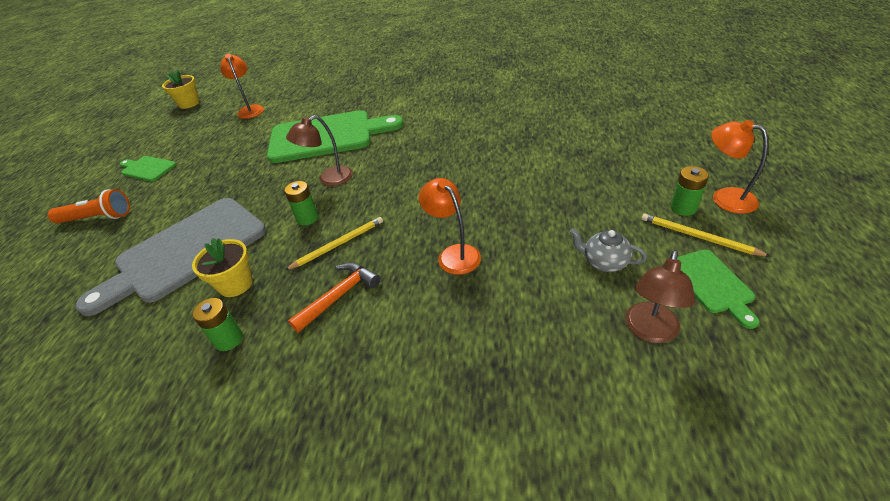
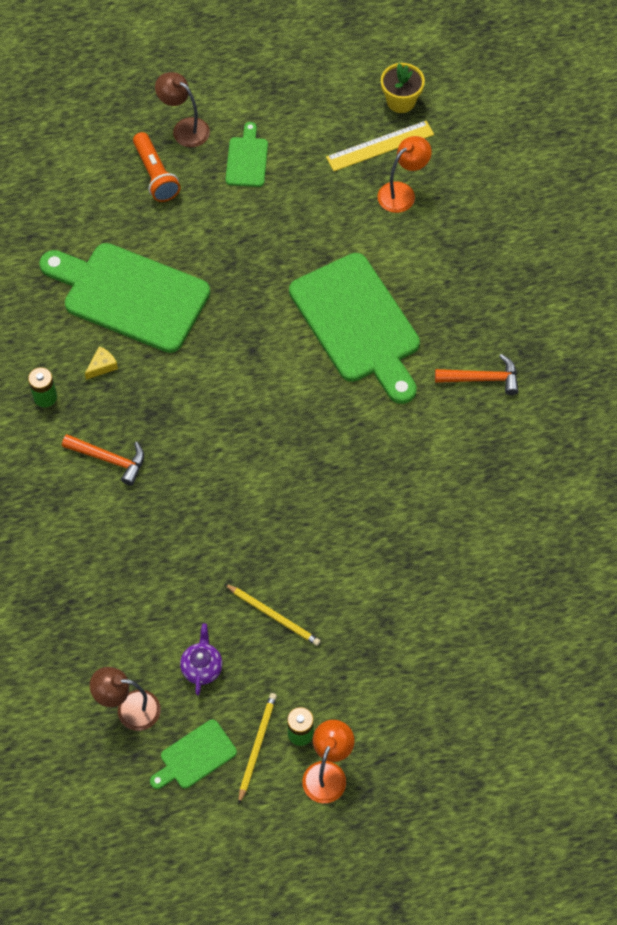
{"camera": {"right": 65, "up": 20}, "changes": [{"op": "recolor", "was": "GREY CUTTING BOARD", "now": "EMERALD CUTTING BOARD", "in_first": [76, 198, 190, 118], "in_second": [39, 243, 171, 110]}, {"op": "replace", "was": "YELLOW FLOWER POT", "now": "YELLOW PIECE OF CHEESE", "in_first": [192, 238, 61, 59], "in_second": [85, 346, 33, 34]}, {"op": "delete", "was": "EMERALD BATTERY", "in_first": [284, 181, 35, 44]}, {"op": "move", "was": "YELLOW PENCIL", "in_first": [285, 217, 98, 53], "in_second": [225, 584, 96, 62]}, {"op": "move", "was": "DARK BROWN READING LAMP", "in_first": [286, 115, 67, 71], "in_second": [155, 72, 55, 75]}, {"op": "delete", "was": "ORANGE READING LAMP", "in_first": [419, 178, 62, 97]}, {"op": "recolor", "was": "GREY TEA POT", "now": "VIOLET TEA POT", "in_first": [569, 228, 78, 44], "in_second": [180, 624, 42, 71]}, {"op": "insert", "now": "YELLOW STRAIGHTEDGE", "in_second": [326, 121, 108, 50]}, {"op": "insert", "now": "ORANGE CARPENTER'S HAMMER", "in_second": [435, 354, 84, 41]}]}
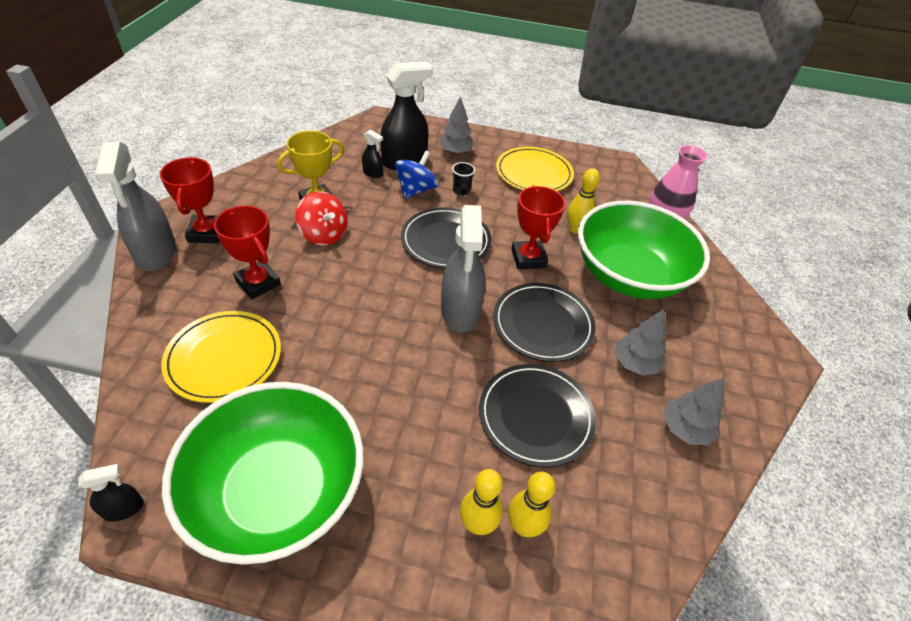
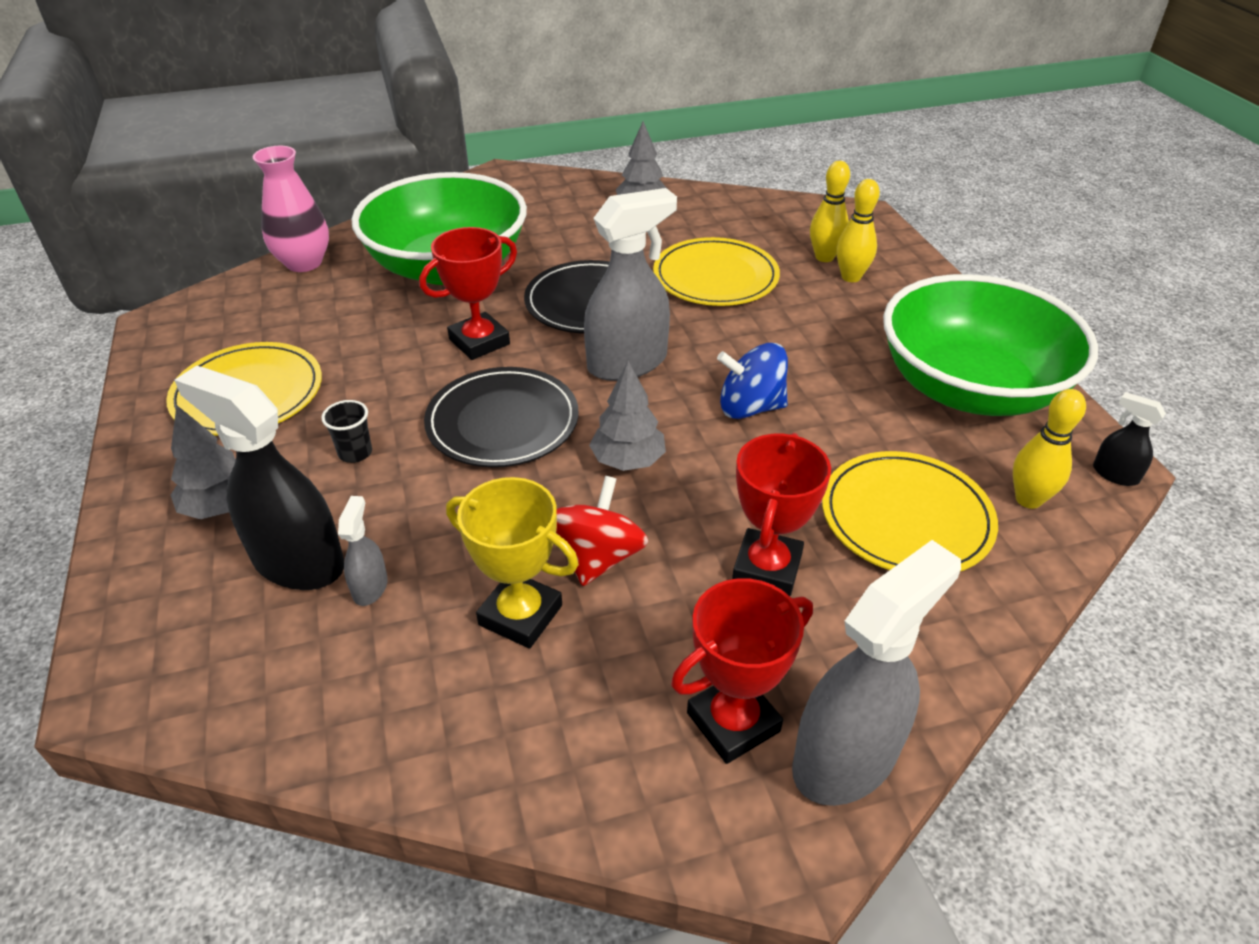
{"camera": {"right": -115, "up": -5}, "changes": [{"op": "recolor", "was": "JET-BLACK SPRAY BOTTLE", "now": "GREY SPRAY BOTTLE", "in_first": [362, 129, 21, 49], "in_second": [338, 496, 50, 110]}, {"op": "move", "was": "ROYAL BLUE SPINNING TOP", "in_first": [395, 150, 43, 48], "in_second": [717, 343, 71, 76]}, {"op": "recolor", "was": "JET-BLACK DINNER PLATE", "now": "YELLOW DINNER PLATE", "in_first": [479, 364, 117, 103], "in_second": [653, 237, 127, 69]}, {"op": "move", "was": "YELLOW SKITTLE", "in_first": [567, 168, 33, 66], "in_second": [1013, 389, 73, 120]}, {"op": "move", "was": "GREY FIR TREE", "in_first": [615, 309, 52, 67], "in_second": [589, 361, 77, 110]}]}
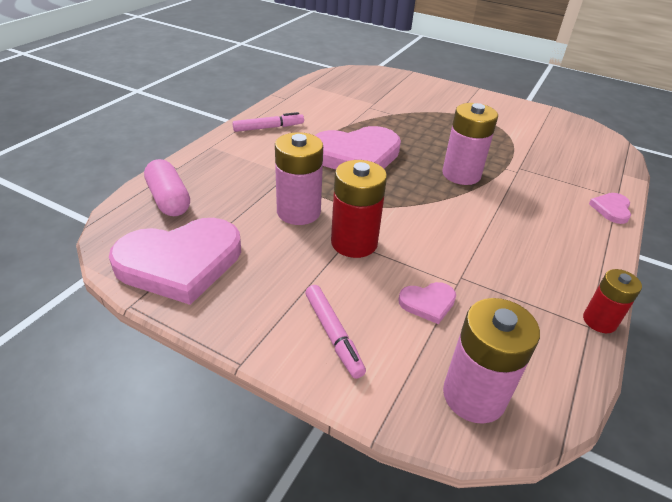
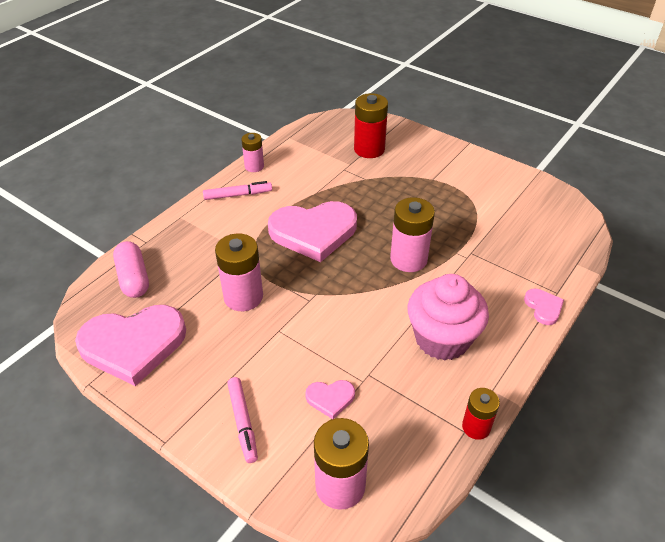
{"camera": {"right": 10, "up": 5}, "changes": [{"op": "move", "was": "CRIMSON BATTERY", "in_first": [331, 160, 56, 98], "in_second": [354, 93, 34, 65]}, {"op": "rotate", "was": "ROSY LOVE HEART", "in_first": [589, 193, 42, 31], "in_second": [524, 289, 40, 36], "clockwise": 135}, {"op": "insert", "now": "ROSY BATTERY", "in_second": [241, 133, 23, 39]}, {"op": "insert", "now": "ROSY FAIRY CAKE", "in_second": [408, 274, 81, 86]}]}
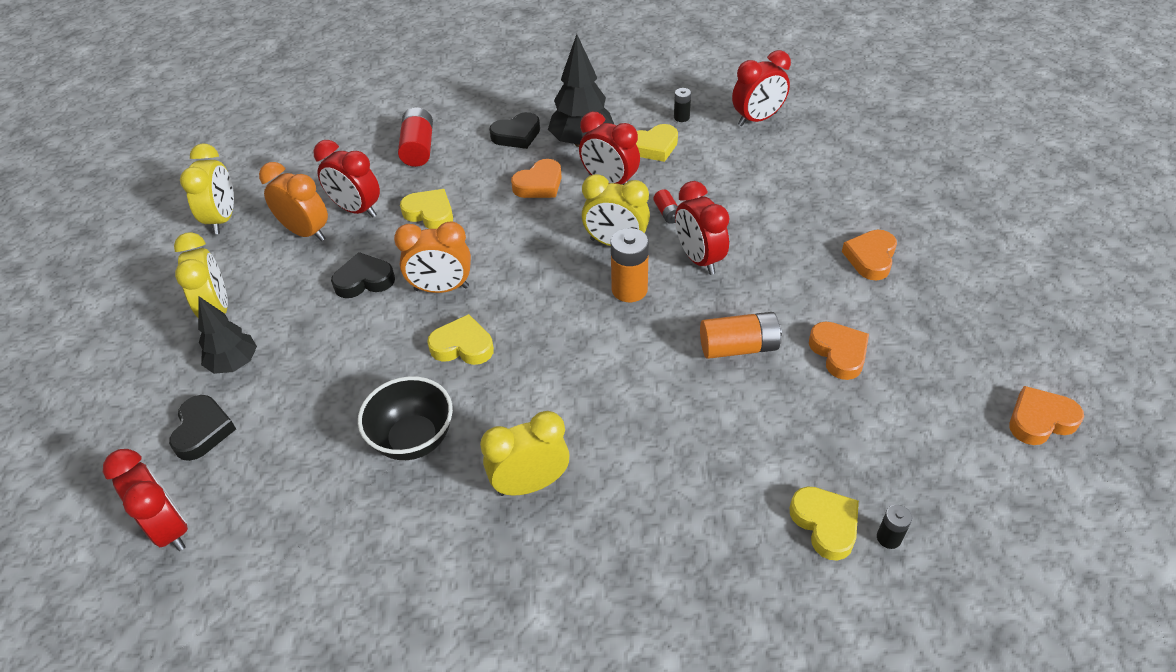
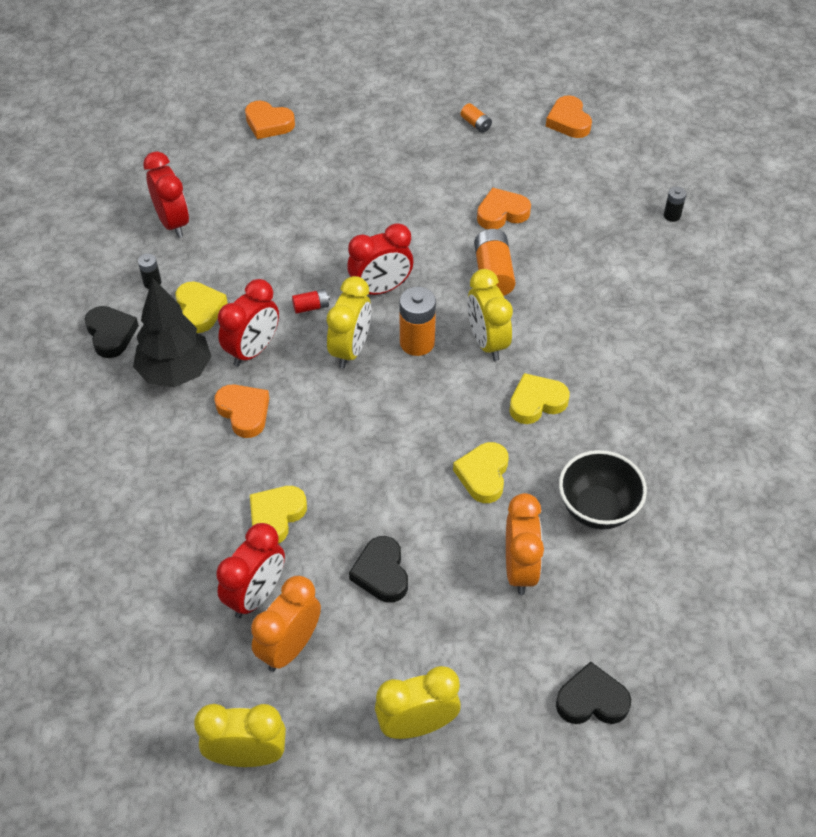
{"camera": {"right": -90, "up": 5}, "changes": [{"op": "delete", "was": "CRIMSON BEDSIDE CLOCK", "in_first": [103, 449, 85, 102]}, {"op": "delete", "was": "JET-BLACK FIR TREE", "in_first": [198, 297, 59, 77]}, {"op": "move", "was": "ORANGE BEDSIDE CLOCK", "in_first": [394, 221, 77, 72], "in_second": [506, 493, 38, 102]}, {"op": "delete", "was": "CRIMSON BATTERY", "in_first": [398, 107, 35, 60]}, {"op": "move", "was": "YELLOW BEDSIDE CLOCK", "in_first": [480, 411, 90, 85], "in_second": [467, 269, 46, 92]}, {"op": "move", "was": "JET-BLACK LOVE HEART", "in_first": [489, 112, 51, 37], "in_second": [85, 306, 54, 52]}, {"op": "move", "was": "YELLOW LOVE HEART", "in_first": [790, 486, 69, 75], "in_second": [509, 373, 61, 51]}, {"op": "move", "was": "ORANGE LOVE HEART", "in_first": [842, 230, 55, 51], "in_second": [245, 101, 50, 38]}, {"op": "insert", "now": "ORANGE BATTERY", "in_second": [461, 103, 31, 30]}]}
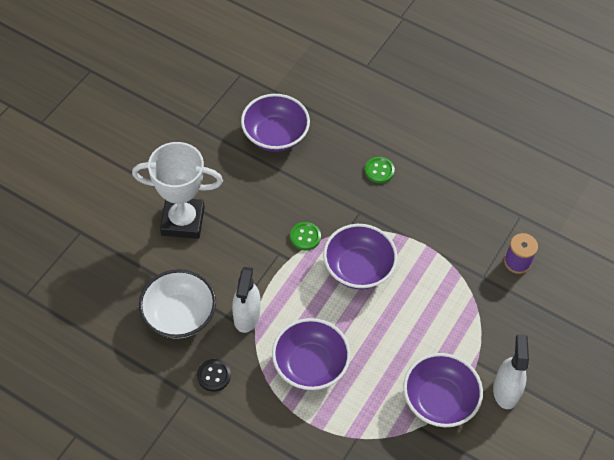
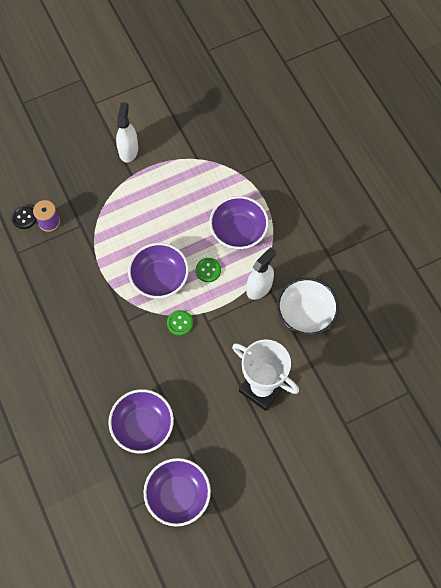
{"camera": {"right": -145, "up": 10}, "changes": [{"op": "move", "was": "JET-BLACK SHIRT BUTTON", "in_first": [197, 359, 34, 33], "in_second": [11, 205, 26, 24]}, {"op": "move", "was": "EMERALD SHIRT BUTTON", "in_first": [365, 157, 30, 26], "in_second": [196, 258, 25, 24]}, {"op": "move", "was": "VIOLET SERVING BOWL", "in_first": [403, 353, 80, 74], "in_second": [143, 458, 68, 69]}, {"op": "rotate", "was": "WHITE SPRAY BOTTLE", "in_first": [493, 334, 36, 75], "in_second": [116, 102, 22, 60], "clockwise": 150}]}
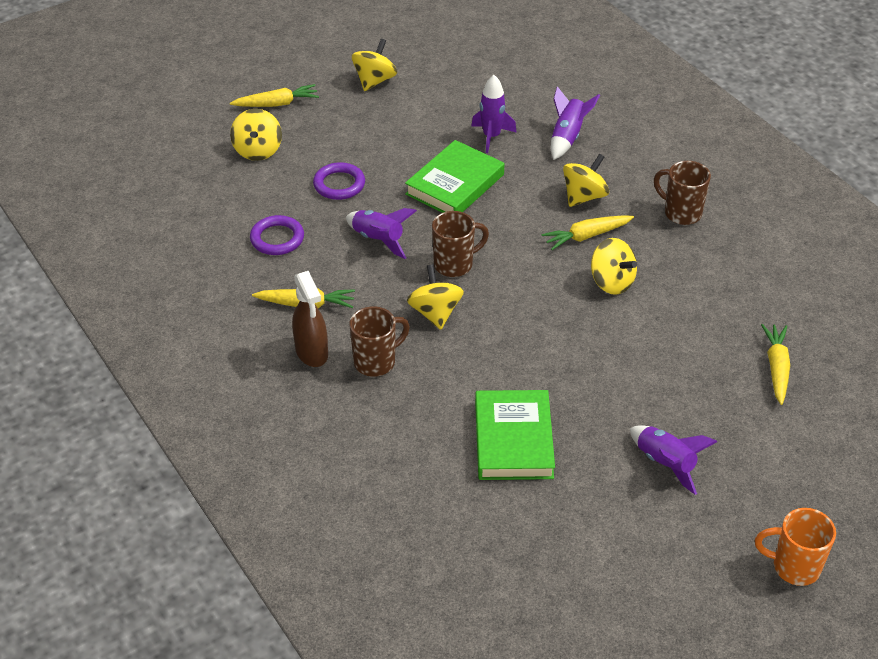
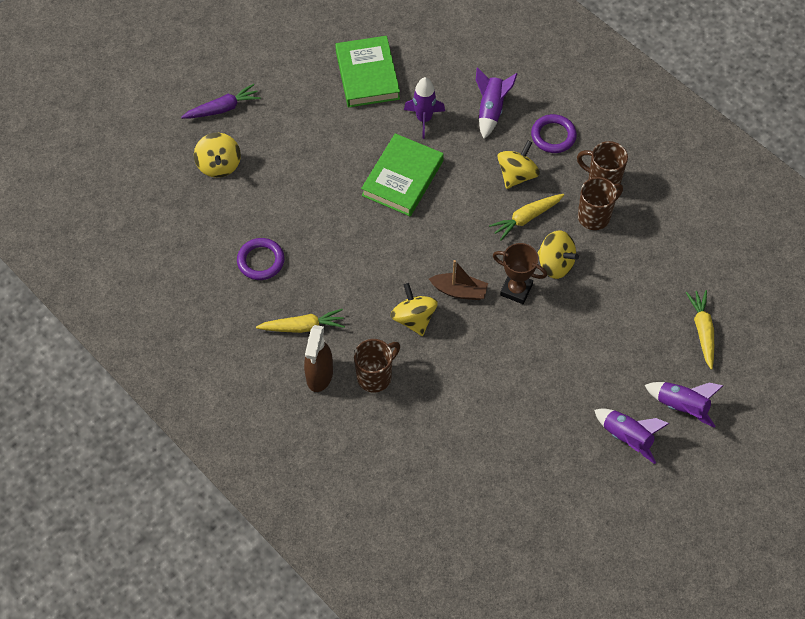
{"camera": {"right": -10, "up": 15}, "changes": [{"op": "recolor", "was": "YELLOW TOY CARROT", "now": "VIOLET TOY CARROT", "in_first": [230, 84, 89, 23], "in_second": [181, 84, 80, 35]}, {"op": "rotate", "was": "DARK BROWN SPRAY BOTTLE", "in_first": [292, 271, 36, 96], "in_second": [304, 325, 29, 67], "clockwise": 45}, {"op": "move", "was": "VIOLET TORUS", "in_first": [313, 162, 52, 38], "in_second": [531, 114, 46, 39]}, {"op": "move", "was": "VIOLET SPACESHIP", "in_first": [346, 208, 71, 51], "in_second": [645, 382, 78, 46]}, {"op": "delete", "was": "YELLOW SPINNING TOP", "in_first": [352, 39, 45, 52]}, {"op": "move", "was": "DARK BROWN COFFEE MUG", "in_first": [432, 211, 57, 66], "in_second": [578, 177, 45, 53]}, {"op": "move", "was": "EMERALD HARDCOVER", "in_first": [475, 390, 80, 90], "in_second": [335, 36, 65, 72]}, {"op": "delete", "was": "ORANGE COFFEE MUG", "in_first": [755, 508, 81, 78]}, {"op": "insert", "now": "DARK BROWN SAILBOAT", "in_second": [429, 260, 59, 40]}, {"op": "insert", "now": "DARK BROWN PRIZE CUP", "in_second": [493, 243, 54, 61]}]}
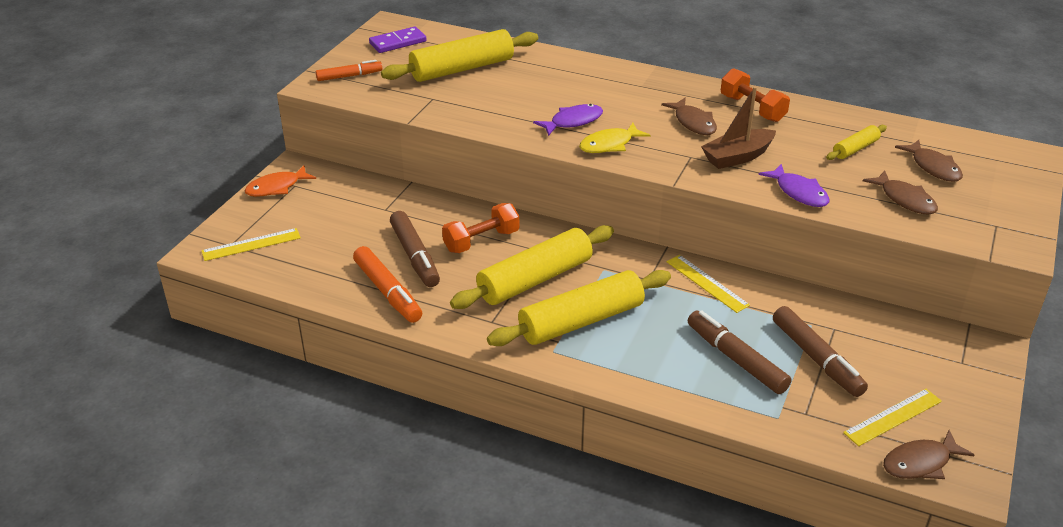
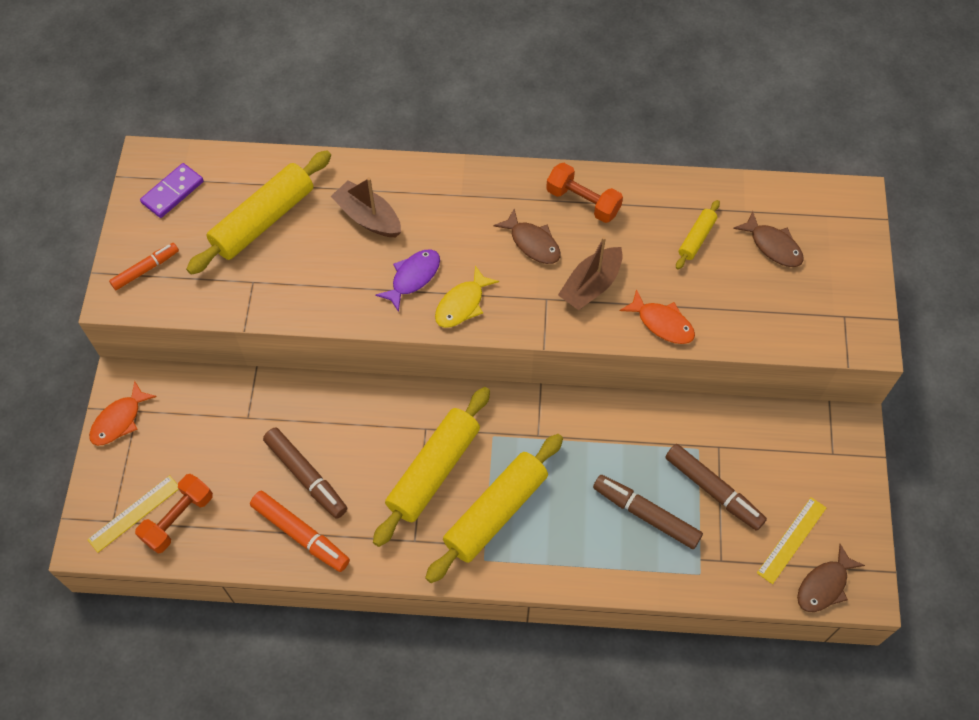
{"camera": {"right": -20, "up": 25}, "changes": [{"op": "move", "was": "ORANGE DUMBBELL", "in_first": [442, 203, 77, 50], "in_second": [135, 474, 78, 80]}, {"op": "delete", "was": "YELLOW STRAIGHTEDGE", "in_first": [666, 255, 84, 58]}, {"op": "recolor", "was": "VIOLET FISH", "now": "ORANGE FISH", "in_first": [758, 164, 72, 43], "in_second": [619, 289, 76, 55]}, {"op": "delete", "was": "DARK BROWN FISH", "in_first": [863, 171, 75, 44]}, {"op": "insert", "now": "DARK BROWN SAILBOAT", "in_second": [331, 177, 70, 60]}]}
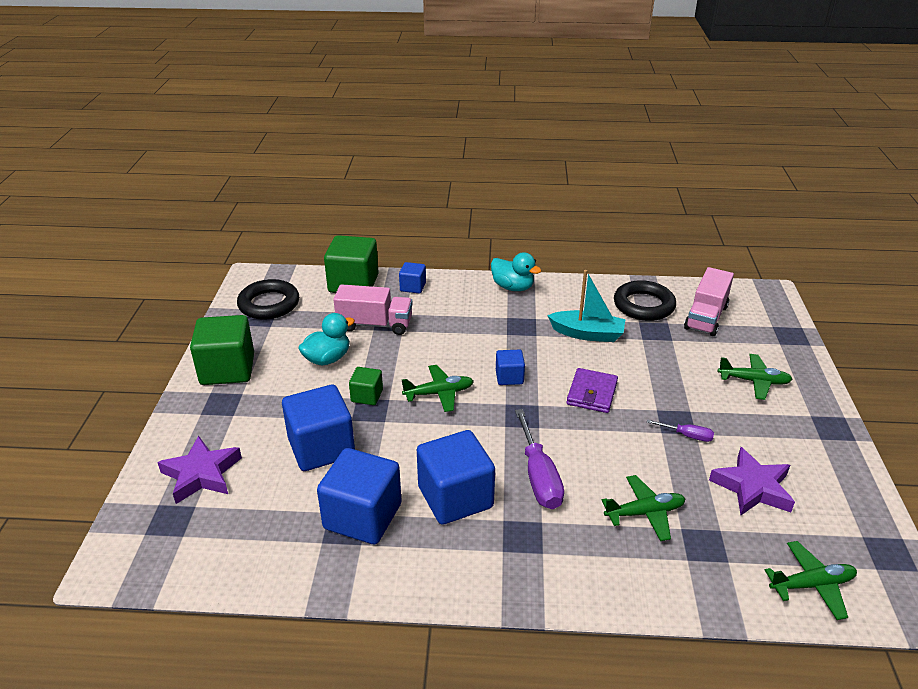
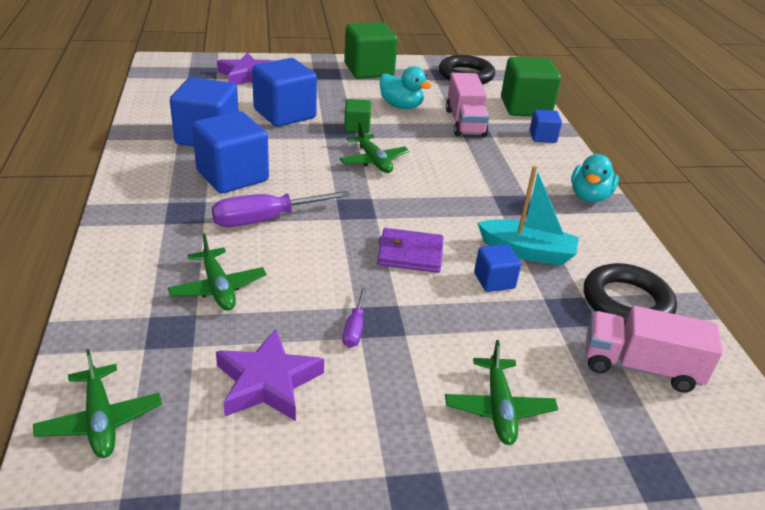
{"camera": {"right": 75, "up": 0}, "changes": [{"op": "move", "was": "ROYAL BLUE SOLID CUBE", "in_first": [496, 349, 29, 36], "in_second": [474, 244, 47, 48]}, {"op": "rotate", "was": "TURQUOISE SAILBOAT", "in_first": [547, 270, 79, 72], "in_second": [477, 166, 102, 100], "clockwise": -75}]}
